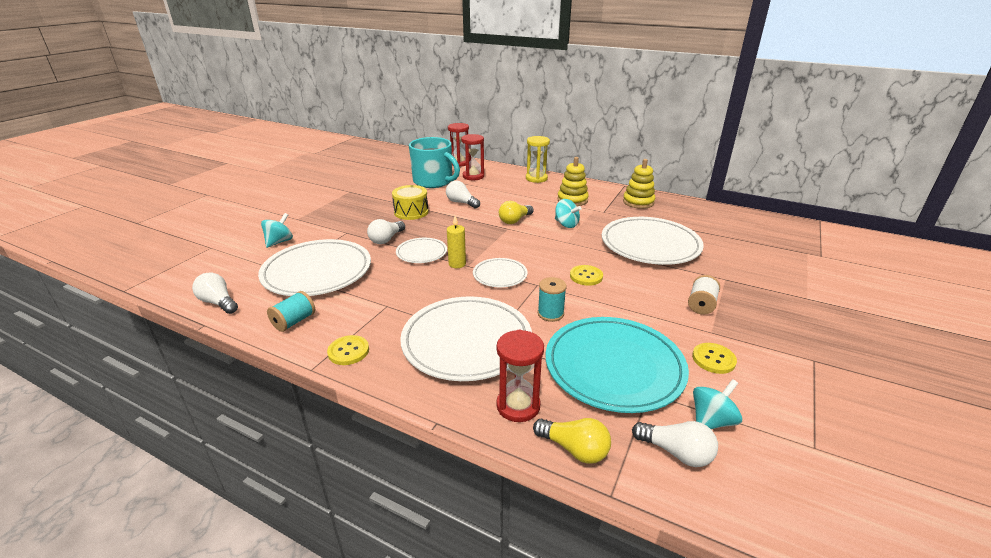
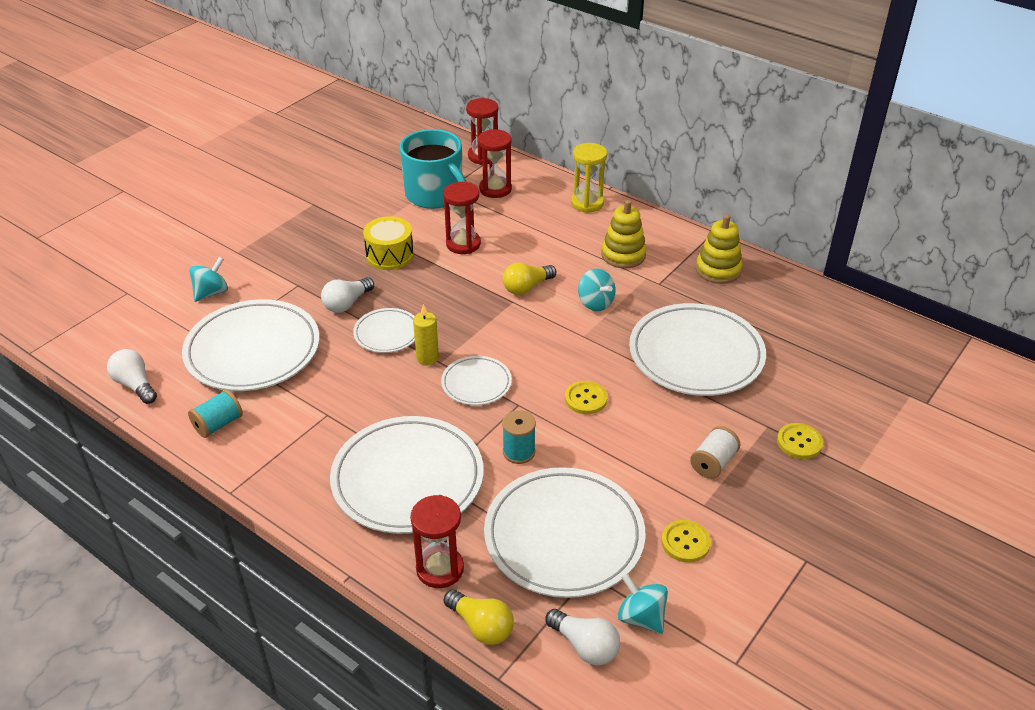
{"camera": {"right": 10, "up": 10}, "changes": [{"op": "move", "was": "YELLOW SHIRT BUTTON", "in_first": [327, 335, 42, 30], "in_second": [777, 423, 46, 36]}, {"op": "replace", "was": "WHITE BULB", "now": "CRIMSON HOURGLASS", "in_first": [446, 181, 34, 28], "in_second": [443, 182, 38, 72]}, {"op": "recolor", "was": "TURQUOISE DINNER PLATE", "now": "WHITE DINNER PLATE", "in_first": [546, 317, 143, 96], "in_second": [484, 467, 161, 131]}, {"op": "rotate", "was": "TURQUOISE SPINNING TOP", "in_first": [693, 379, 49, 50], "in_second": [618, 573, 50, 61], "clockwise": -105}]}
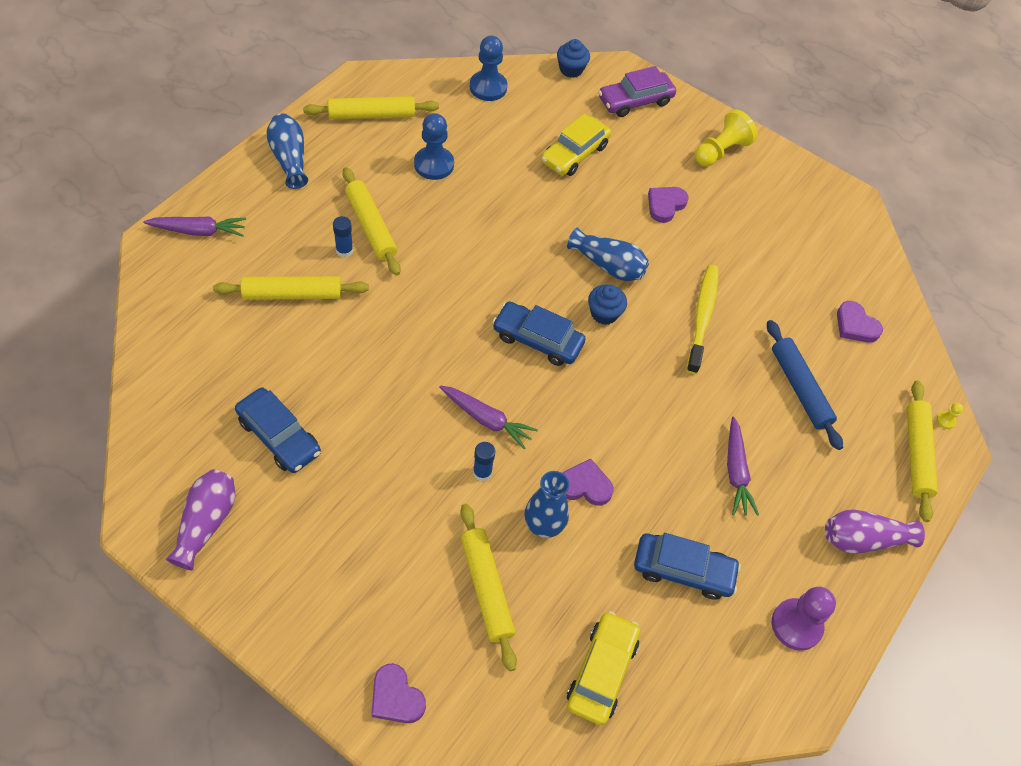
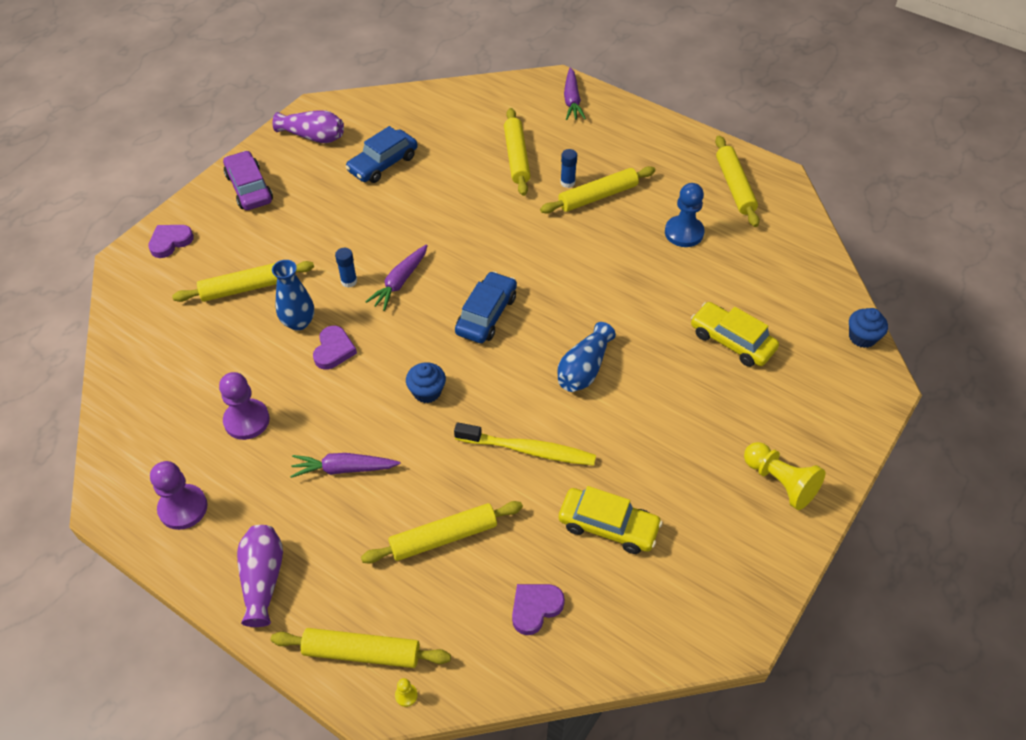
{"camera": {"right": 95, "up": -5}, "changes": [{"op": "delete", "was": "ROYAL BLUE FLOWER VASE", "in_first": [266, 113, 42, 76]}, {"op": "delete", "was": "ROYAL BLUE PAWN", "in_first": [470, 36, 37, 65]}, {"op": "move", "was": "YELLOW TOY CAR", "in_first": [567, 611, 73, 114], "in_second": [559, 486, 103, 68]}, {"op": "move", "was": "ROYAL BLUE FAIRY CAKE", "in_first": [588, 284, 39, 41], "in_second": [406, 362, 40, 41]}, {"op": "move", "was": "VIOLET TOY CAR", "in_first": [598, 66, 78, 51], "in_second": [223, 151, 50, 59]}, {"op": "replace", "was": "ROYAL BLUE TOY CAR", "now": "VIOLET PAWN", "in_first": [634, 533, 107, 67], "in_second": [219, 372, 51, 68]}, {"op": "delete", "was": "VIOLET LOVE HEART", "in_first": [648, 187, 40, 36]}, {"op": "recolor", "was": "ROYAL BLUE ROLLING PIN", "now": "YELLOW ROLLING PIN", "in_first": [767, 320, 76, 130], "in_second": [361, 501, 162, 63]}]}
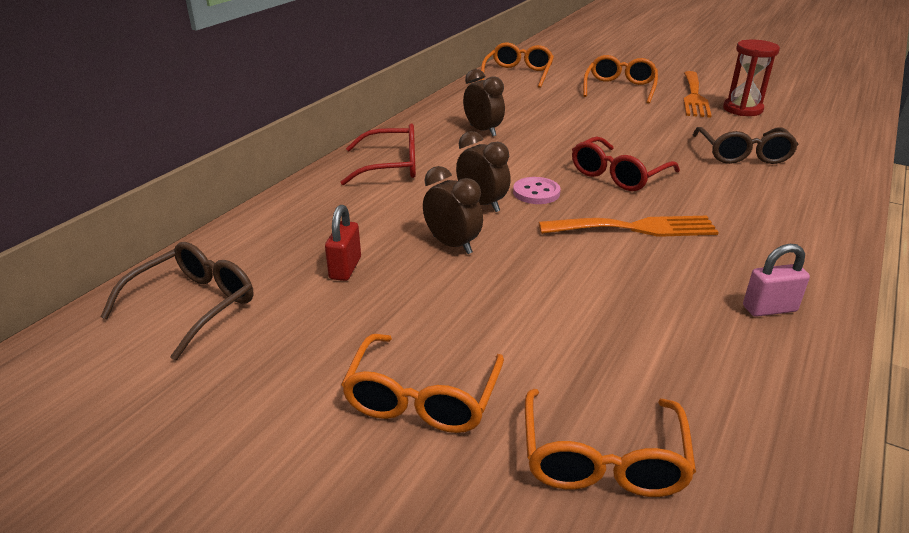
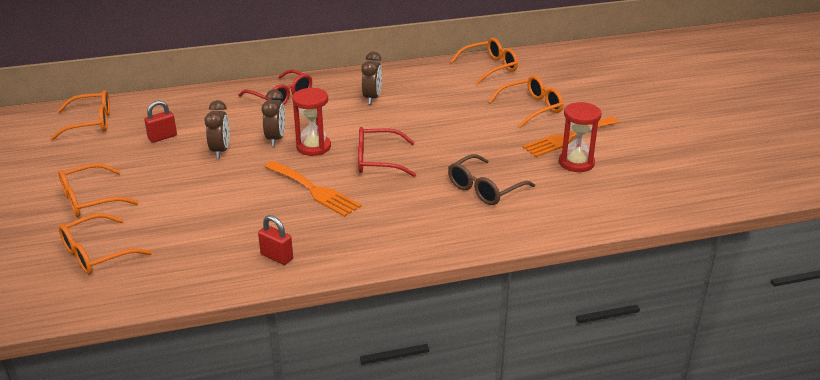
{"camera": {"right": 45, "up": 0}, "changes": [{"op": "recolor", "was": "DARK BROWN GLASSES", "now": "ORANGE GLASSES", "in_first": [101, 242, 153, 119], "in_second": [50, 90, 60, 50]}, {"op": "replace", "was": "ROSY SHIRT BUTTON", "now": "CRIMSON HOURGLASS", "in_first": [513, 177, 48, 27], "in_second": [292, 88, 39, 68]}, {"op": "recolor", "was": "ROSY PADLOCK", "now": "CRIMSON PADLOCK", "in_first": [743, 244, 67, 73], "in_second": [258, 215, 35, 50]}]}
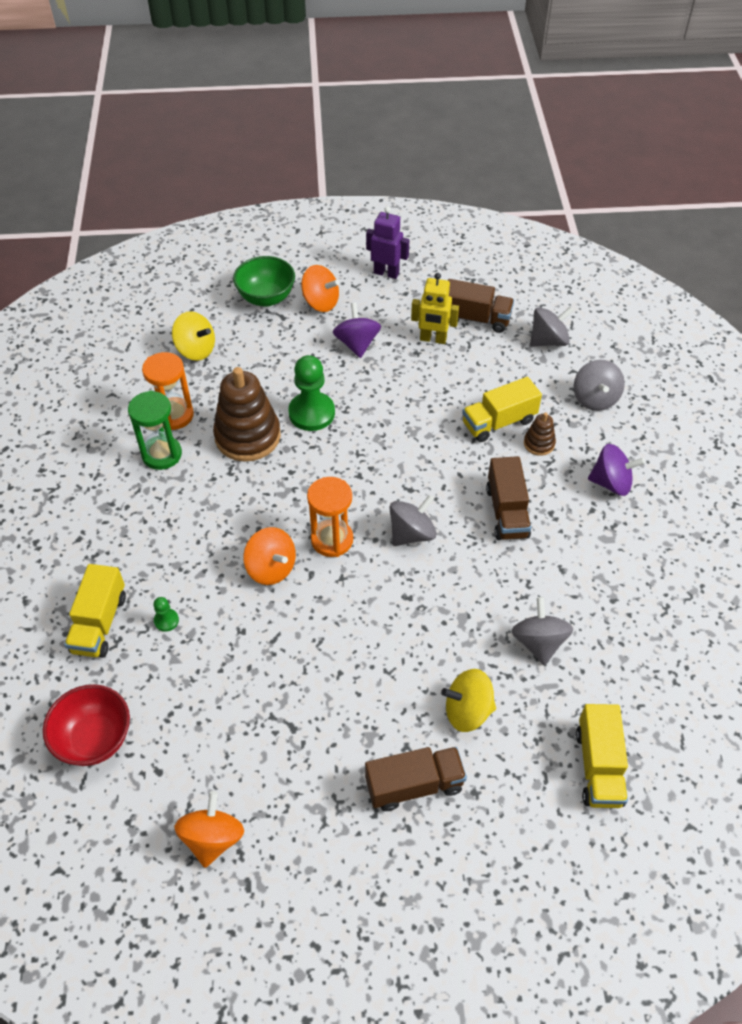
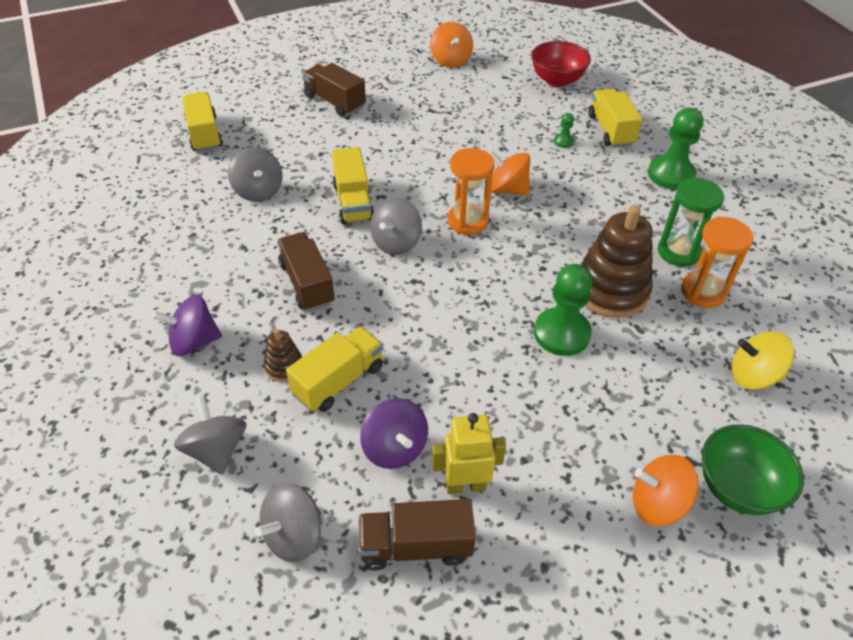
{"camera": {"right": 160, "up": -5}, "changes": [{"op": "move", "was": "VIOLET SPINNING TOP", "in_first": [333, 302, 48, 56], "in_second": [360, 398, 68, 71]}, {"op": "rotate", "was": "DARK BROWN TRUCK", "in_first": [365, 747, 102, 64], "in_second": [302, 63, 64, 53], "clockwise": 75}, {"op": "delete", "was": "VIOLET ROBOT FIGURE", "in_first": [366, 206, 43, 73]}, {"op": "delete", "was": "YELLOW SPINNING TOP", "in_first": [441, 669, 55, 63]}, {"op": "insert", "now": "YELLOW TRUCK", "in_second": [332, 147, 42, 77]}, {"op": "insert", "now": "EMERALD PAWN", "in_second": [648, 108, 55, 82]}]}
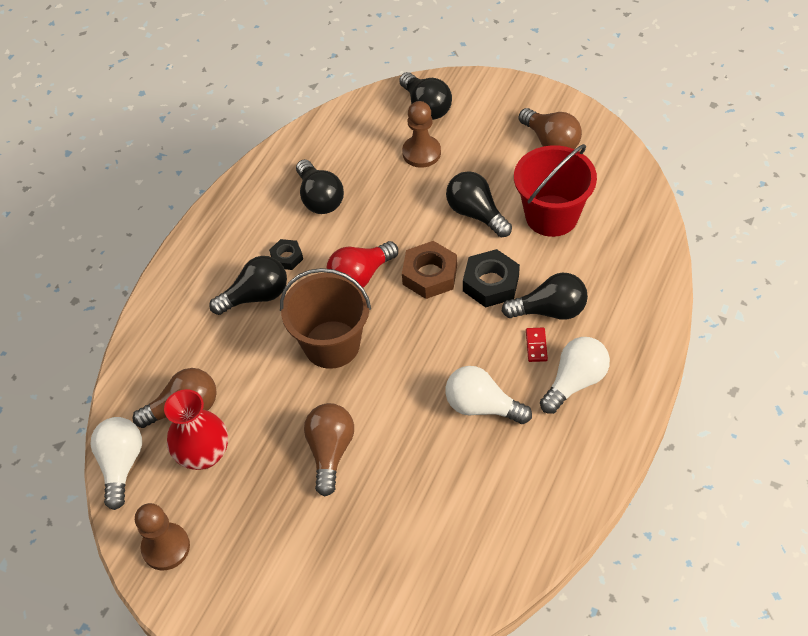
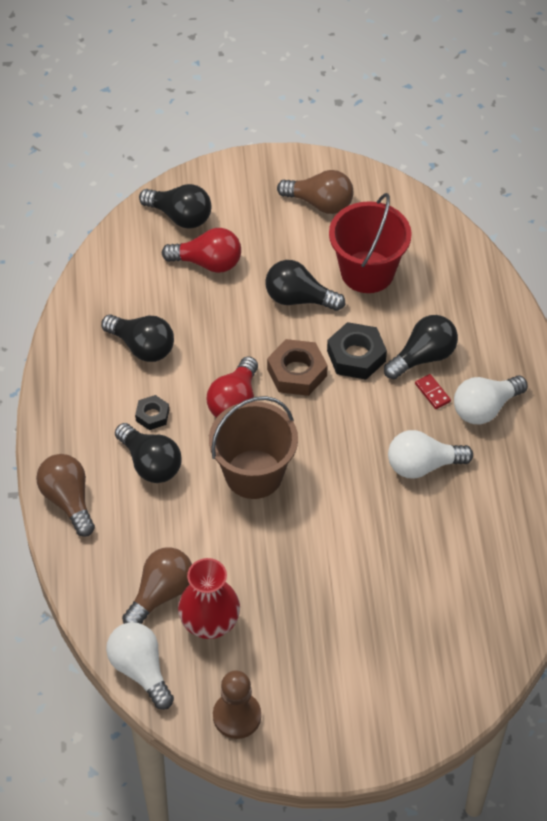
{"camera": {"right": -35, "up": 0}, "changes": [{"op": "rotate", "was": "JET-BLACK BULB", "in_first": [209, 256, 78, 59], "in_second": [115, 423, 67, 60], "clockwise": 105}, {"op": "move", "was": "DARK BROWN BULB", "in_first": [304, 403, 50, 93], "in_second": [36, 454, 59, 83]}, {"op": "replace", "was": "DARK BROWN PAWN", "now": "CRIMSON BULB", "in_first": [402, 101, 39, 67], "in_second": [162, 228, 79, 45]}, {"op": "rotate", "was": "WHITE BULB", "in_first": [540, 337, 70, 77], "in_second": [454, 375, 74, 49], "clockwise": -135}]}
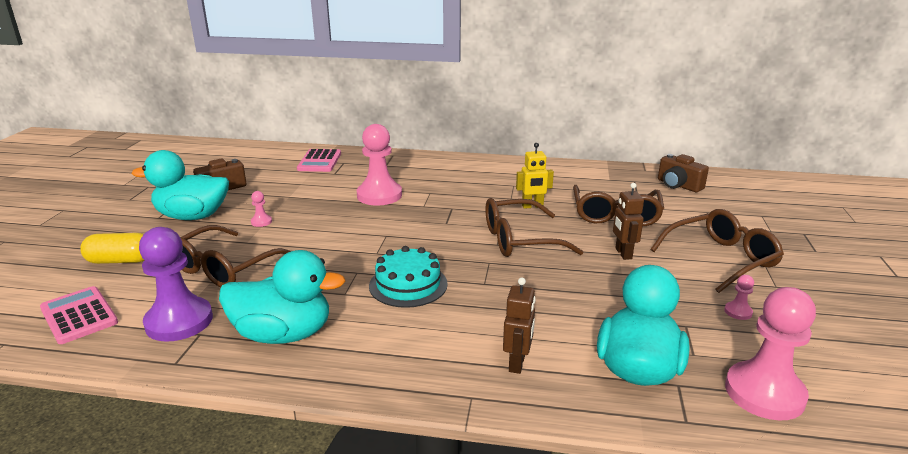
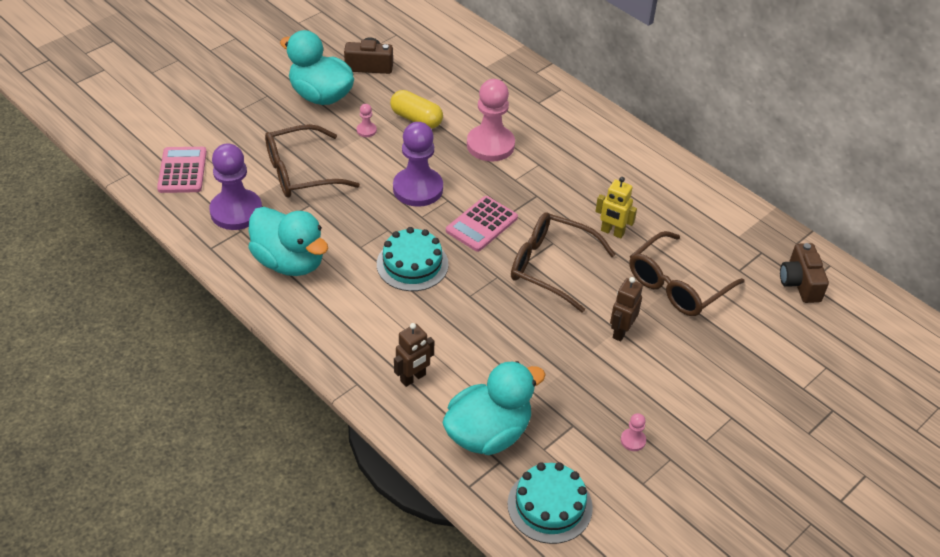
{"camera": {"right": 35, "up": 20}, "changes": [{"op": "move", "was": "YELLOW PILL", "in_first": [80, 233, 65, 31], "in_second": [390, 90, 53, 39]}, {"op": "move", "was": "ROSY POCKET CALCULATOR", "in_first": [297, 149, 44, 23], "in_second": [446, 196, 72, 56]}, {"op": "delete", "was": "DARK BROWN GLASSES", "in_first": [651, 209, 133, 84]}, {"op": "replace", "was": "ROSY PAWN", "now": "TURQUOISE LAYER CAKE", "in_first": [725, 287, 91, 134], "in_second": [507, 462, 86, 82]}, {"op": "insert", "now": "VIOLET PAWN", "in_second": [393, 122, 50, 85]}]}
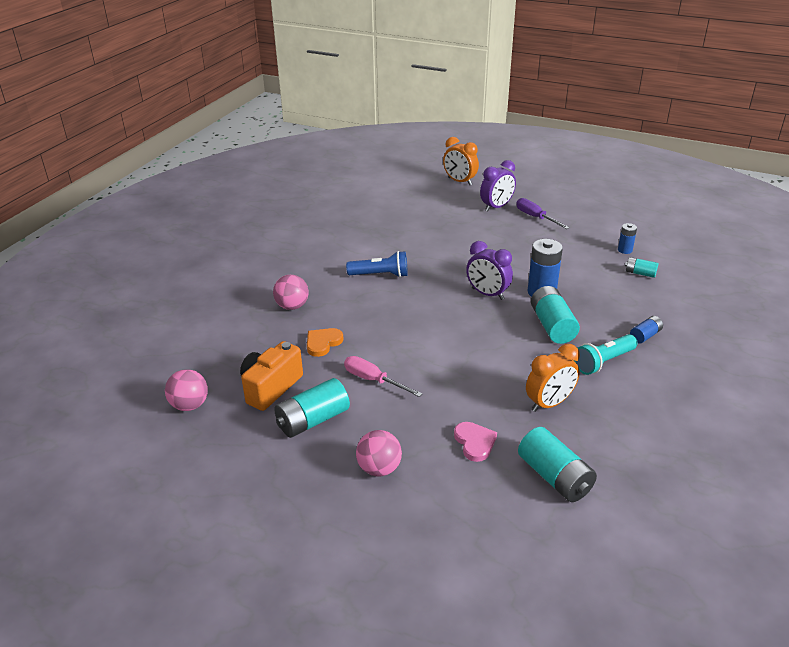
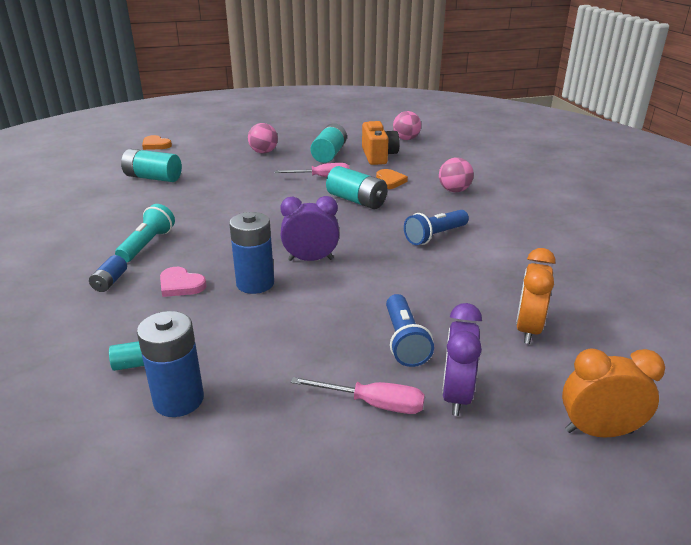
{"camera": {"right": 140, "up": -5}, "changes": [{"op": "move", "was": "ROSY LOVE HEART", "in_first": [454, 422, 43, 40], "in_second": [160, 267, 47, 30]}, {"op": "recolor", "was": "VIOLET SCREWDRIVER", "now": "ROSY SCREWDRIVER", "in_first": [516, 198, 53, 31], "in_second": [291, 377, 134, 37]}, {"op": "move", "was": "ORANGE BEDSIDE CLOCK", "in_first": [526, 344, 54, 68], "in_second": [516, 248, 40, 96]}, {"op": "move", "was": "TURQUOISE BATTERY", "in_first": [531, 286, 49, 58], "in_second": [326, 166, 62, 43]}, {"op": "resize", "was": "ROYAL BLUE BATTERY", "in_first": [618, 223, 19, 31], "in_second": [137, 311, 67, 106], "ratio": 1.84}, {"op": "insert", "now": "ORANGE LOVE HEART", "in_second": [142, 135, 30, 15]}, {"op": "insert", "now": "ROYAL BLUE POCKET TORCH", "in_second": [386, 294, 48, 73]}]}
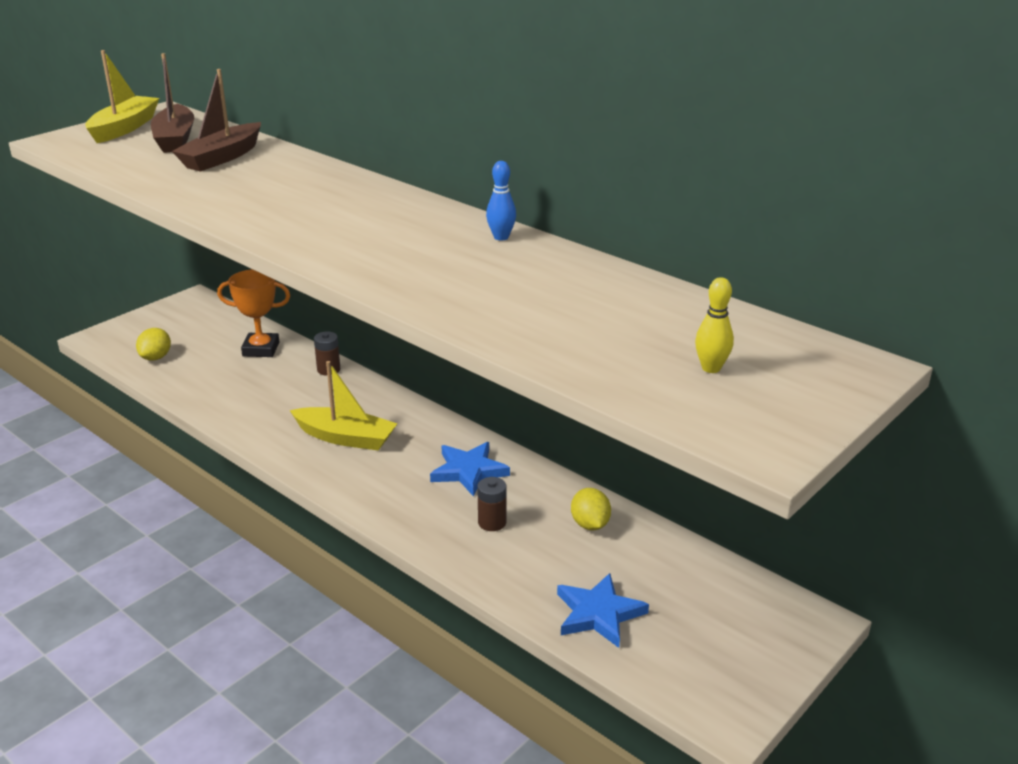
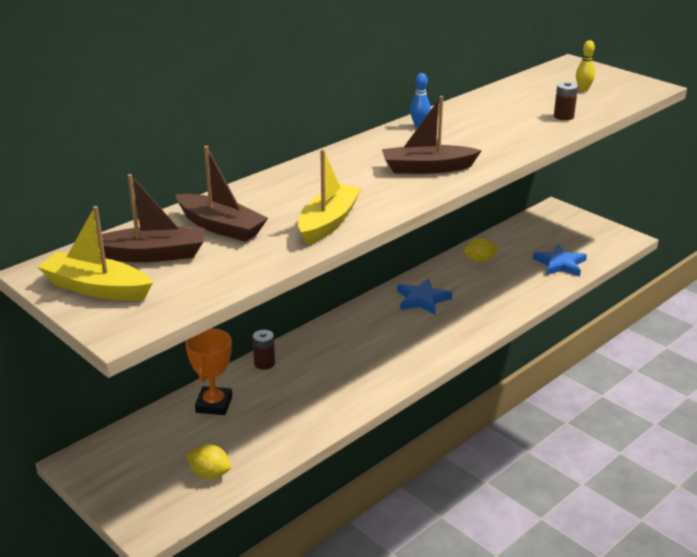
{"camera": {"right": -85, "up": 0}, "changes": [{"op": "move", "was": "YELLOW SAILBOAT", "in_first": [290, 361, 108, 89], "in_second": [298, 149, 63, 96]}, {"op": "move", "was": "DARK BROWN BATTERY", "in_first": [477, 477, 30, 54], "in_second": [554, 82, 24, 38]}, {"op": "insert", "now": "DARK BROWN SAILBOAT", "in_second": [382, 96, 100, 78]}]}
